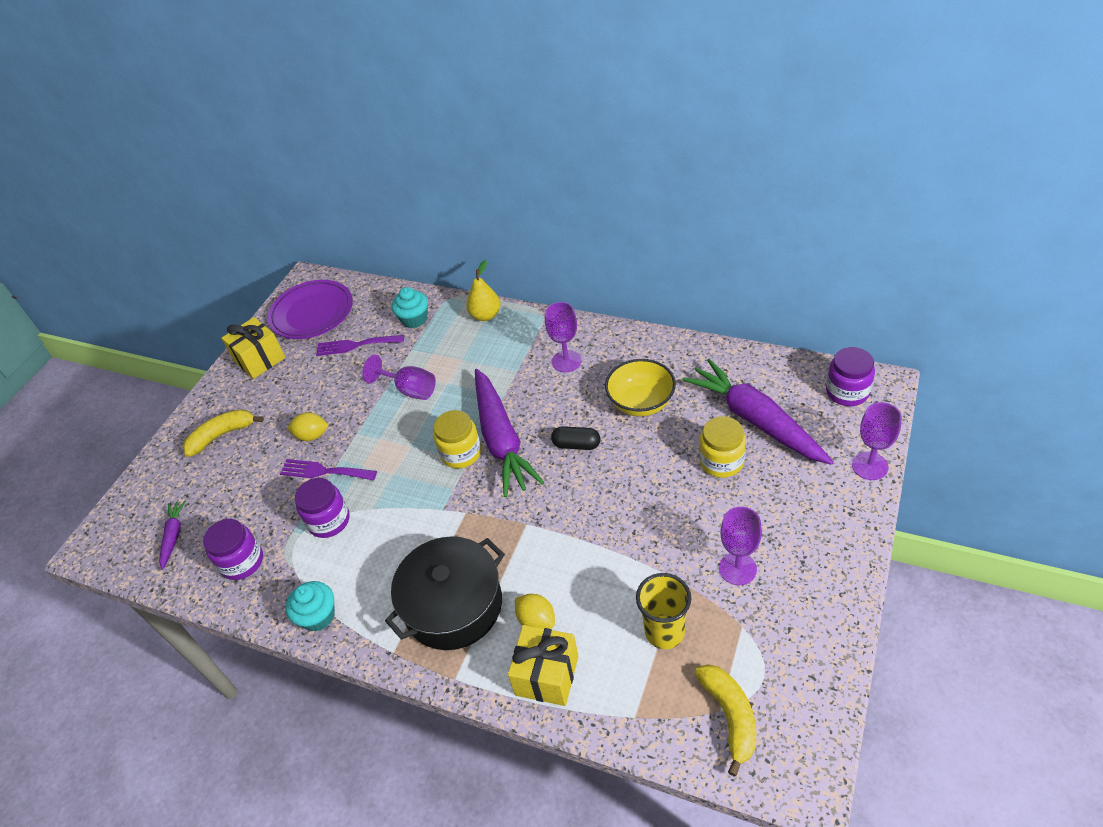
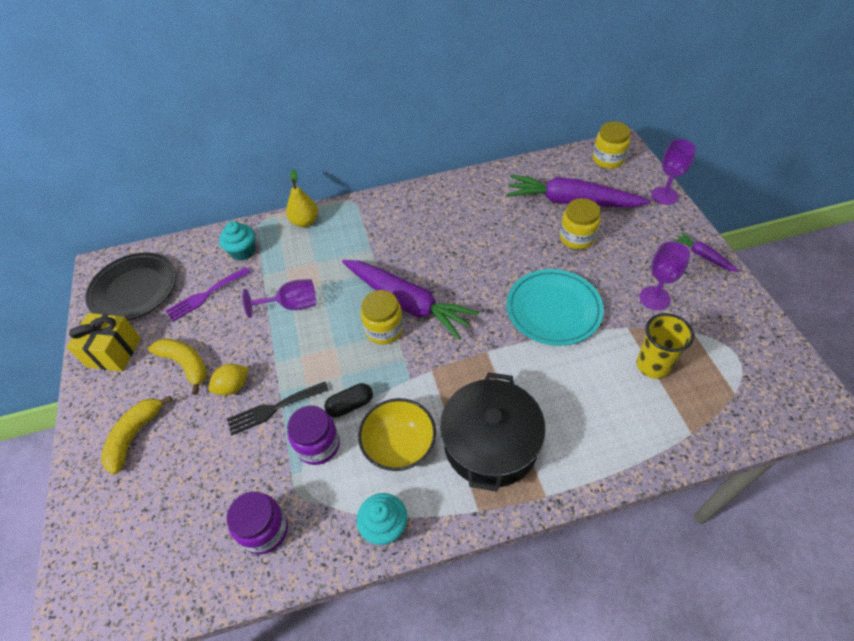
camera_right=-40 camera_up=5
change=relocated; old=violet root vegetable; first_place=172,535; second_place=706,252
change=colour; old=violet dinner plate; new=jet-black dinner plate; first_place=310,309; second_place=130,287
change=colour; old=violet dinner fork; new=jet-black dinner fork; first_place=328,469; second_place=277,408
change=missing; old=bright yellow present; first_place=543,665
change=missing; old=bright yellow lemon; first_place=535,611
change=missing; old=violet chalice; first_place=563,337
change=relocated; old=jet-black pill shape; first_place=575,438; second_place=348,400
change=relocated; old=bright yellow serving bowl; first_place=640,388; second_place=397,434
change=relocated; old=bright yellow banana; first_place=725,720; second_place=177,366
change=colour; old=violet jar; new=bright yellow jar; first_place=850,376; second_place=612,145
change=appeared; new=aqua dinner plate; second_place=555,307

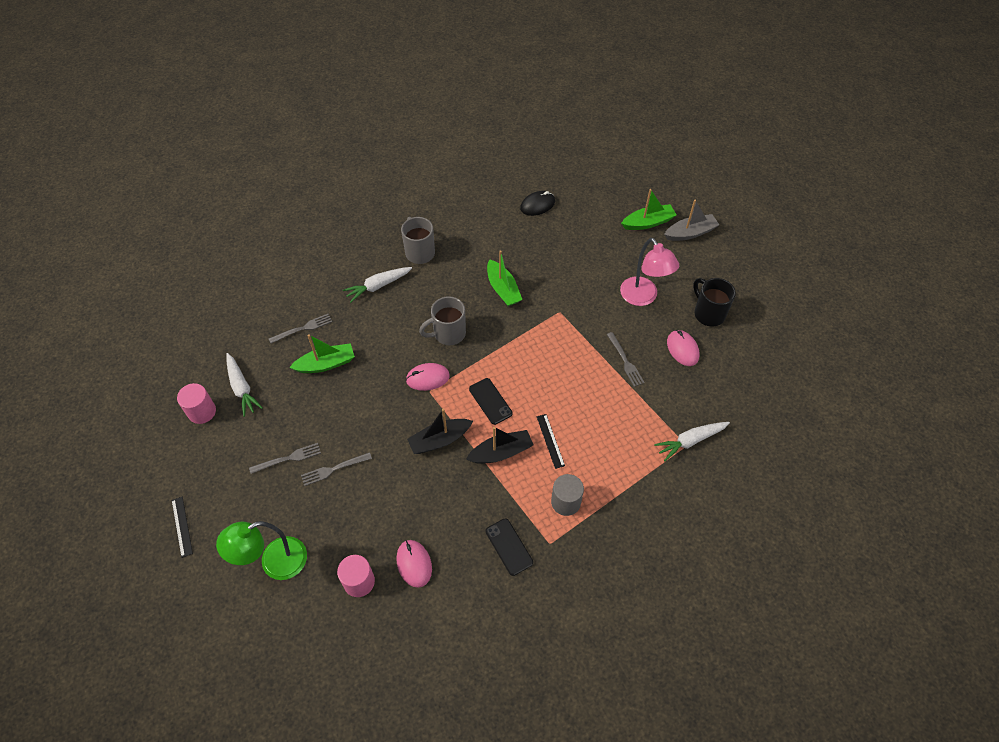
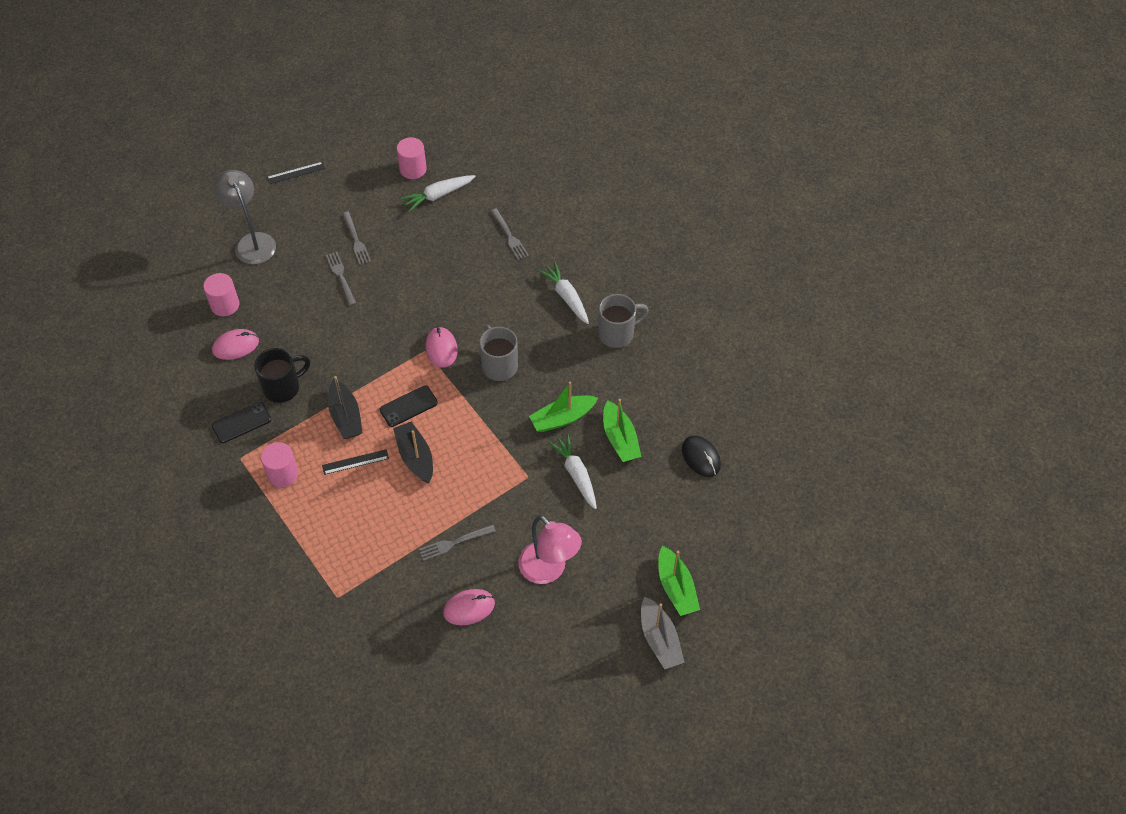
camera_right=90 camera_up=0
change=colour; old=emerald reading lamp; new=ash-grey reading lamp; first_place=261,550; second_place=244,217
change=relocated; old=emerald boat; first_place=322,353; second_place=622,430
change=relocated; old=jet-black boat; first_place=440,431; second_place=413,452
change=colour; old=ash-grey solid cylinder; new=rose-pink solid cylinder; first_place=567,495; second_place=279,464
change=spun; old=rose-pink reading lamp; first_place=649,272; second_place=550,549; degrees=-105
change=relocated; old=pure white root vegetable; first_place=692,441; second_place=572,471
change=relocated; old=jet-black mug; first_place=714,302; second_place=282,375

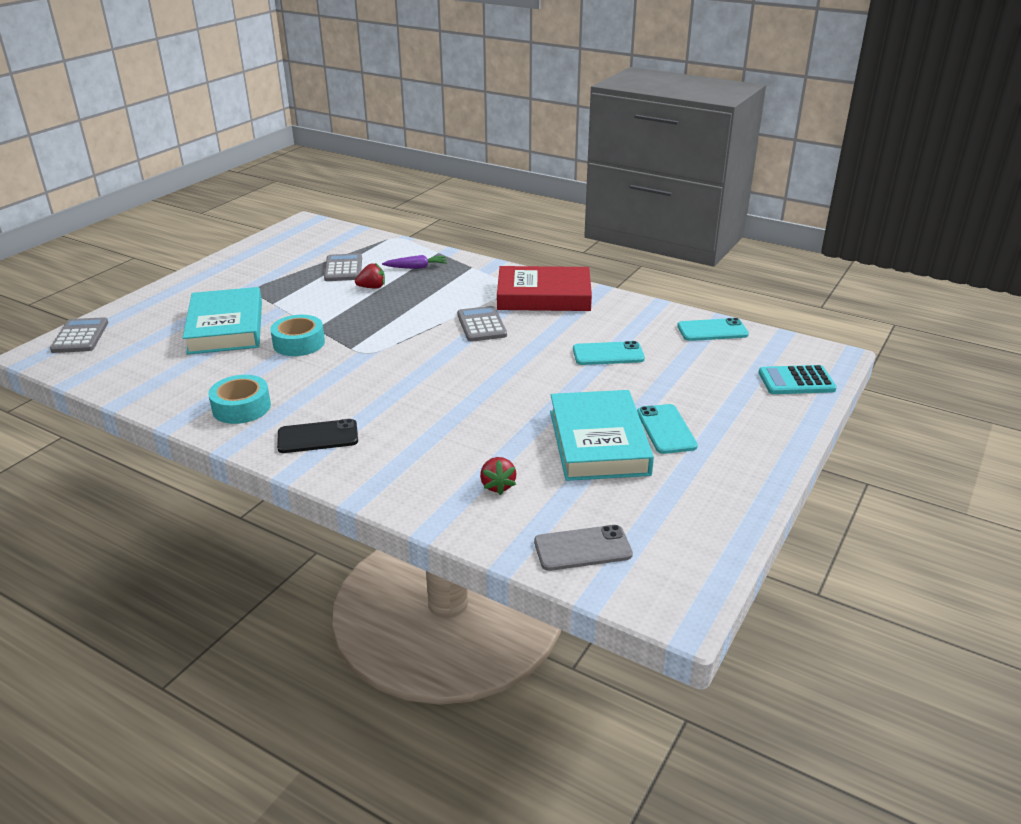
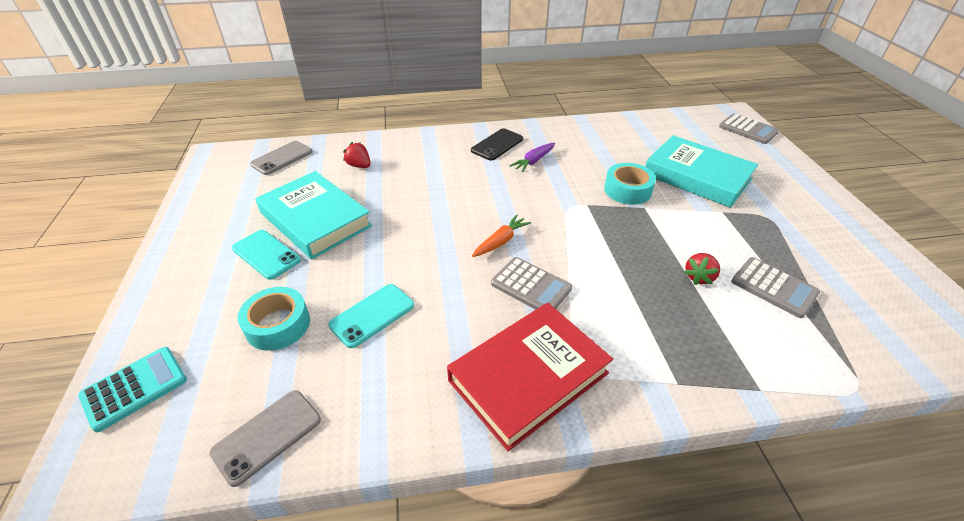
camera_right=140 camera_up=10
change=relocated; old=aqua sticky tape; first_place=239,399; second_place=273,319
change=relocated; old=violet root vegetable; first_place=415,262; second_place=532,157
change=colour; old=aqua mobile phone; new=ash-grey mobile phone; first_place=713,329; second_place=265,438
change=appeared; new=orange root vegetable; second_place=501,235

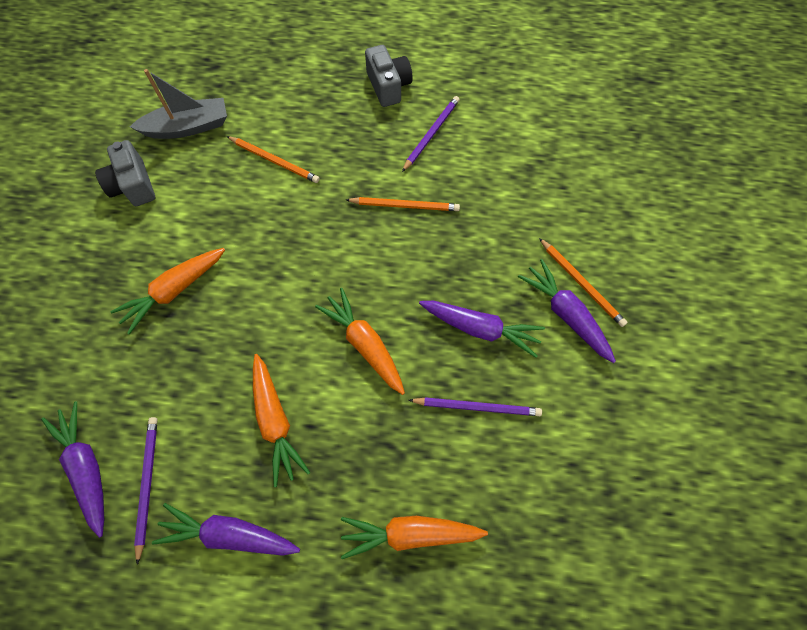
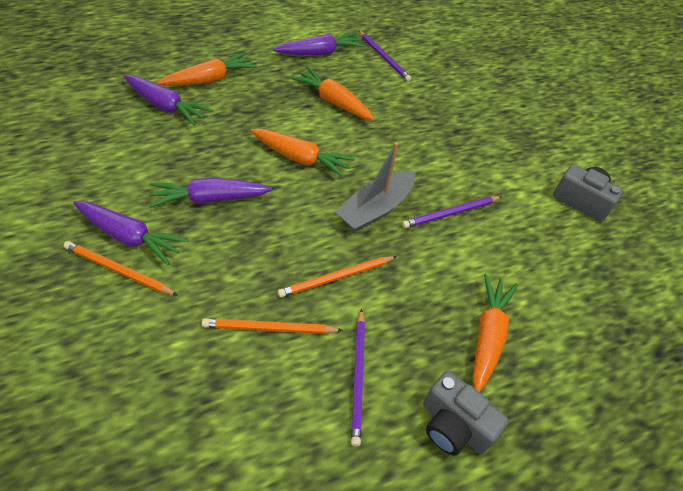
camera_right=145 camera_up=-15
change=relocated; old=violet root vegetable; first_place=72,469; second_place=168,100
change=relocated; old=orange root vegetable; first_place=167,291; second_place=495,333
change=relocated; old=ash-grey boat; first_place=178,104; second_place=375,186
change=relocated; old=orange wooden pencil; first_place=273,159; second_place=272,326
change=relocated; old=violet wooden pencil; first_place=475,406; second_place=452,212

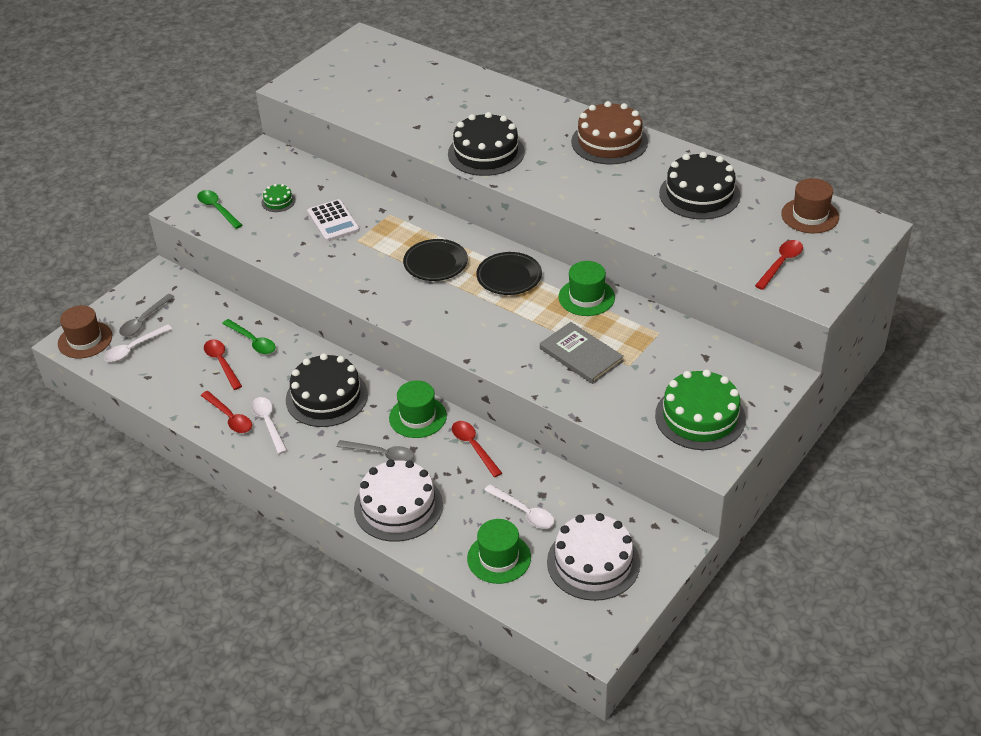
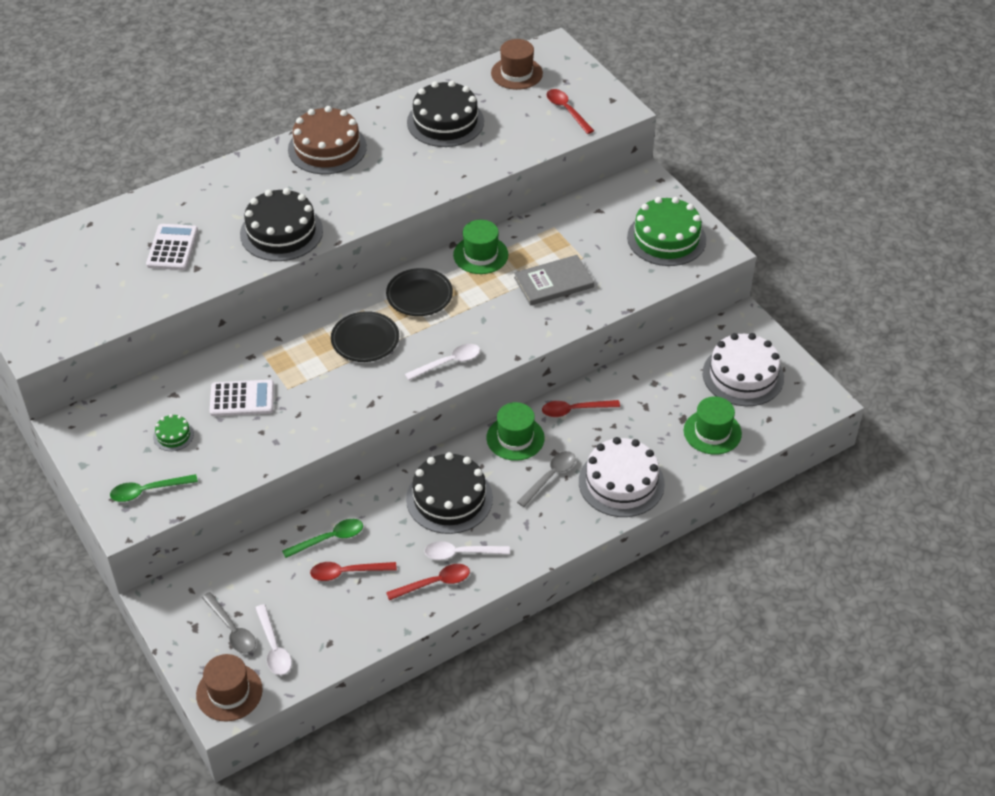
camera_right=-70 camera_up=5
change=relocated; old=pure white spoon; first_place=519,506; second_place=442,362
change=appeared; new=pure white calculator; second_place=172,247

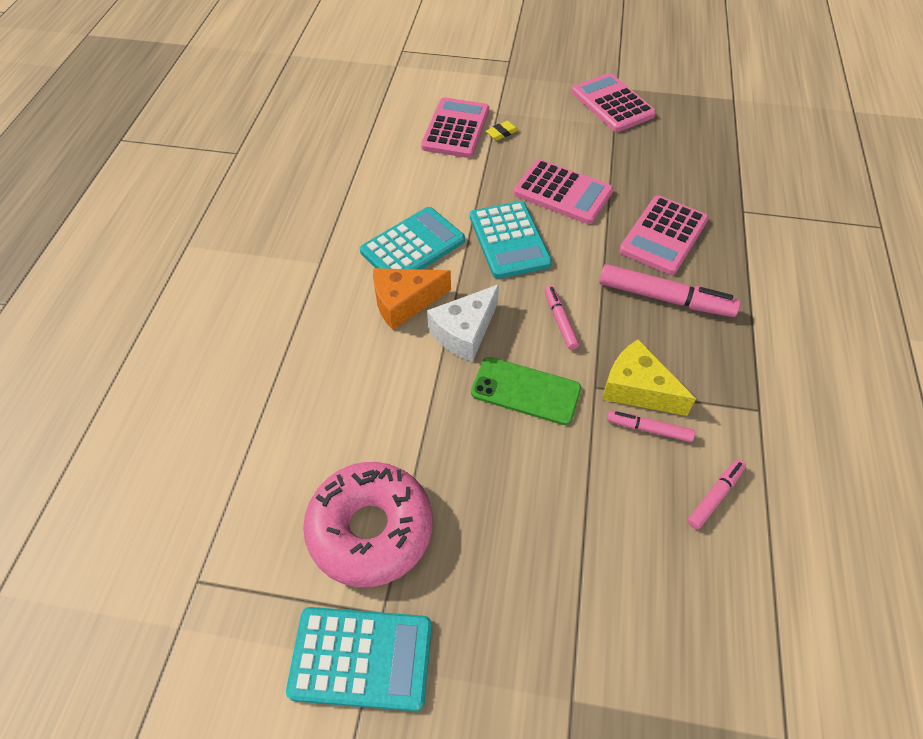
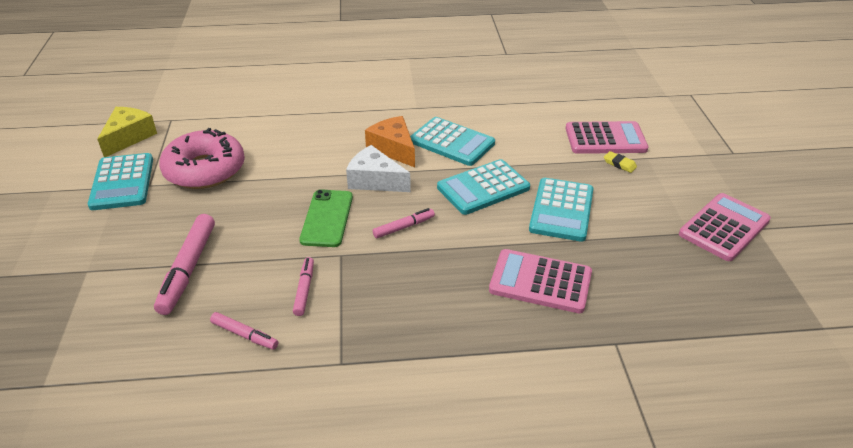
camera_right=75 camera_up=-15
change=colour; old=rose-pink calculator; new=aqua calculator; first_place=563,191; second_place=561,210
change=relocated; old=rose-pink marker; first_place=669,290; second_place=184,264
change=relocated; old=bright yellow piece of cheese; first_place=649,377; second_place=127,132

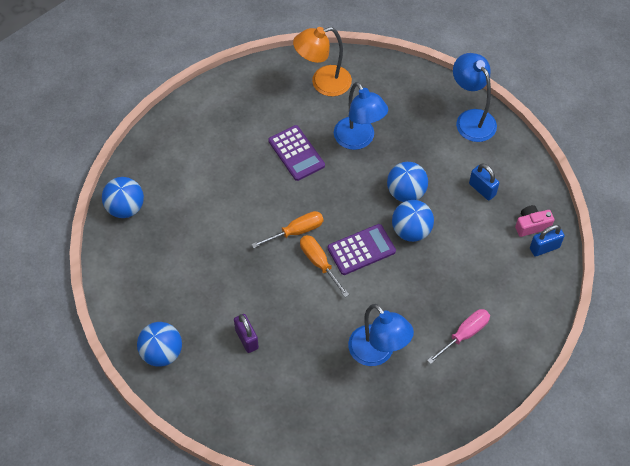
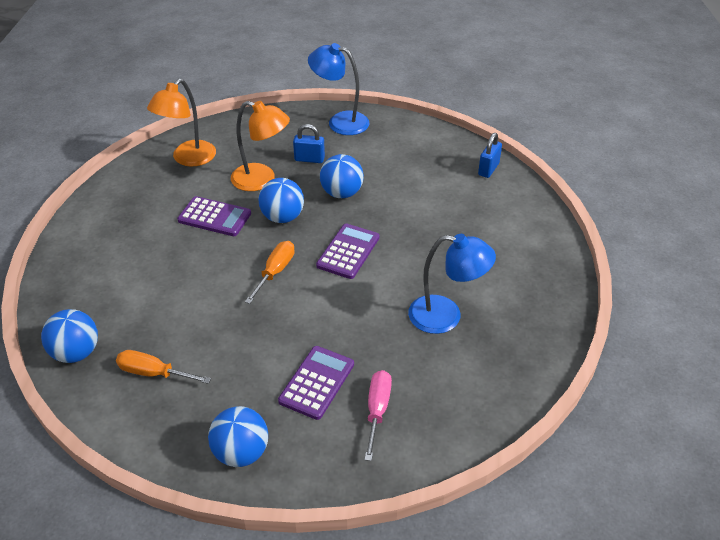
camera_right=-40 camera_up=-15
change=exchanged; old=violet lock; new=violet calculator; first_place=246,333; second_place=316,383
change=relocated; old=orange screwdriver; first_place=324,266; second_place=163,367
change=colour; old=royal blue reading lamp; new=orange reading lamp; first_place=361,116; second_place=260,146
change=relocated; old=royal blue ball; first_place=413,221; second_place=281,200
change=relocated; old=rose-pink screwdriver; first_place=458,336; second_place=378,415
change=relocated; old=royal blue lock; first_place=484,182; second_place=309,143
change=missing; old=rose-pink photo camera; first_place=534,221

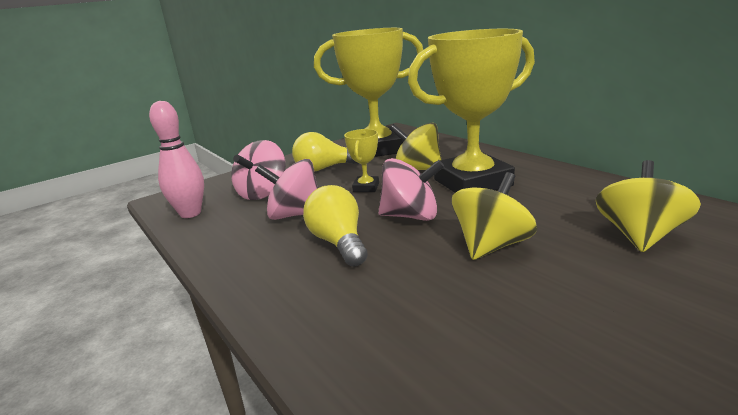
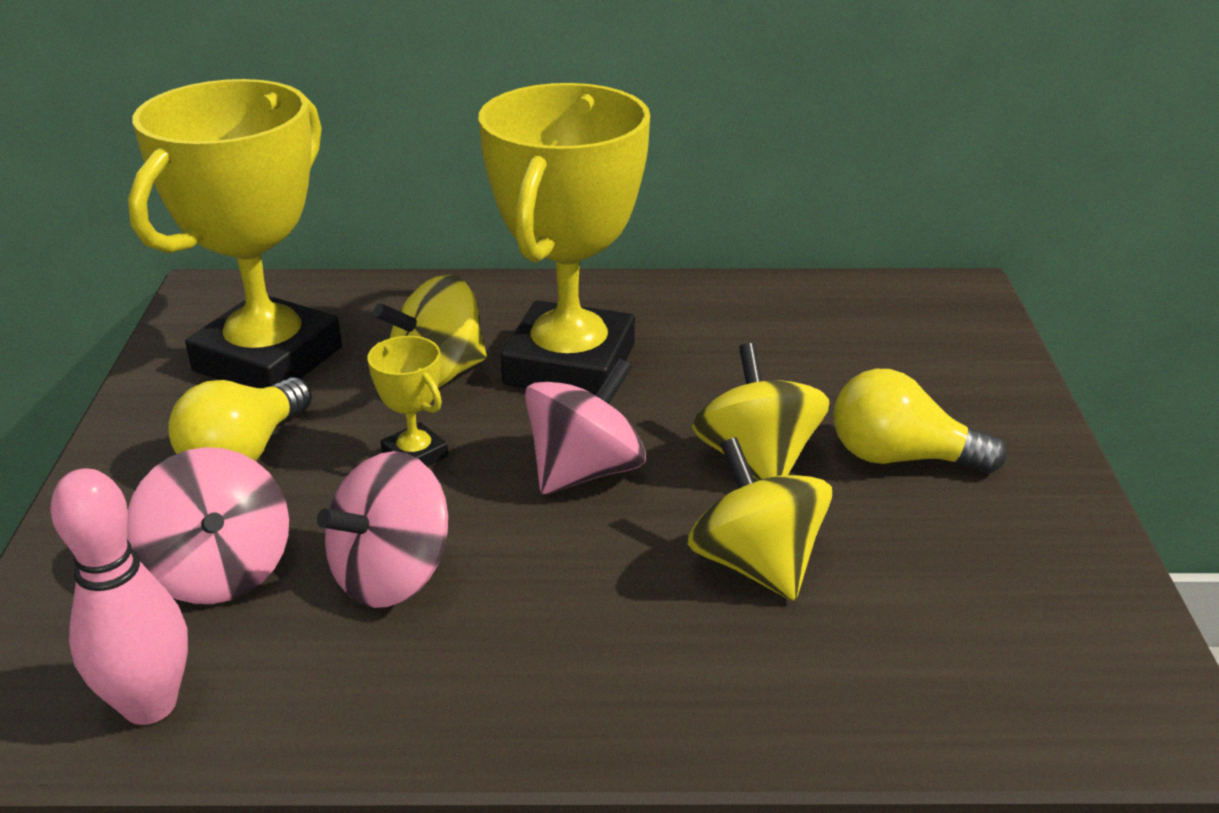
camera_right=-55 camera_up=10
change=relocated; old=bright yellow light bulb; first_place=335,226; second_place=920,421
change=relocated; old=bright yellow spinning top; first_place=648,206; second_place=759,519

